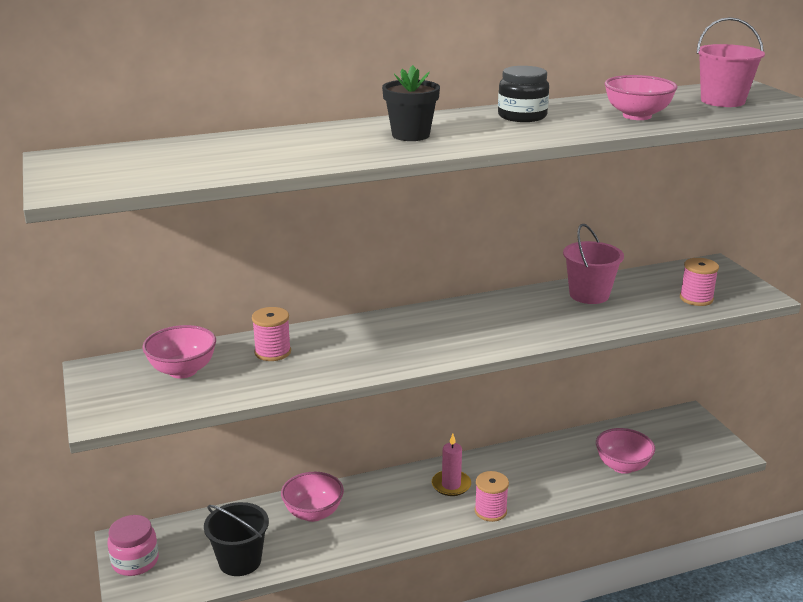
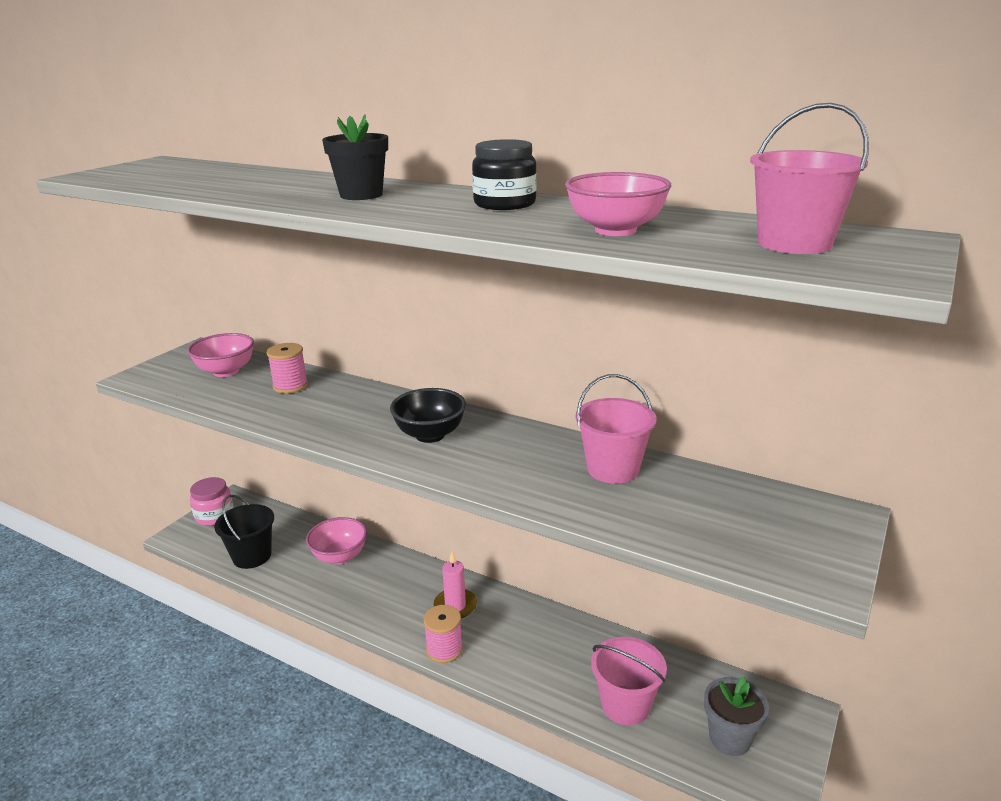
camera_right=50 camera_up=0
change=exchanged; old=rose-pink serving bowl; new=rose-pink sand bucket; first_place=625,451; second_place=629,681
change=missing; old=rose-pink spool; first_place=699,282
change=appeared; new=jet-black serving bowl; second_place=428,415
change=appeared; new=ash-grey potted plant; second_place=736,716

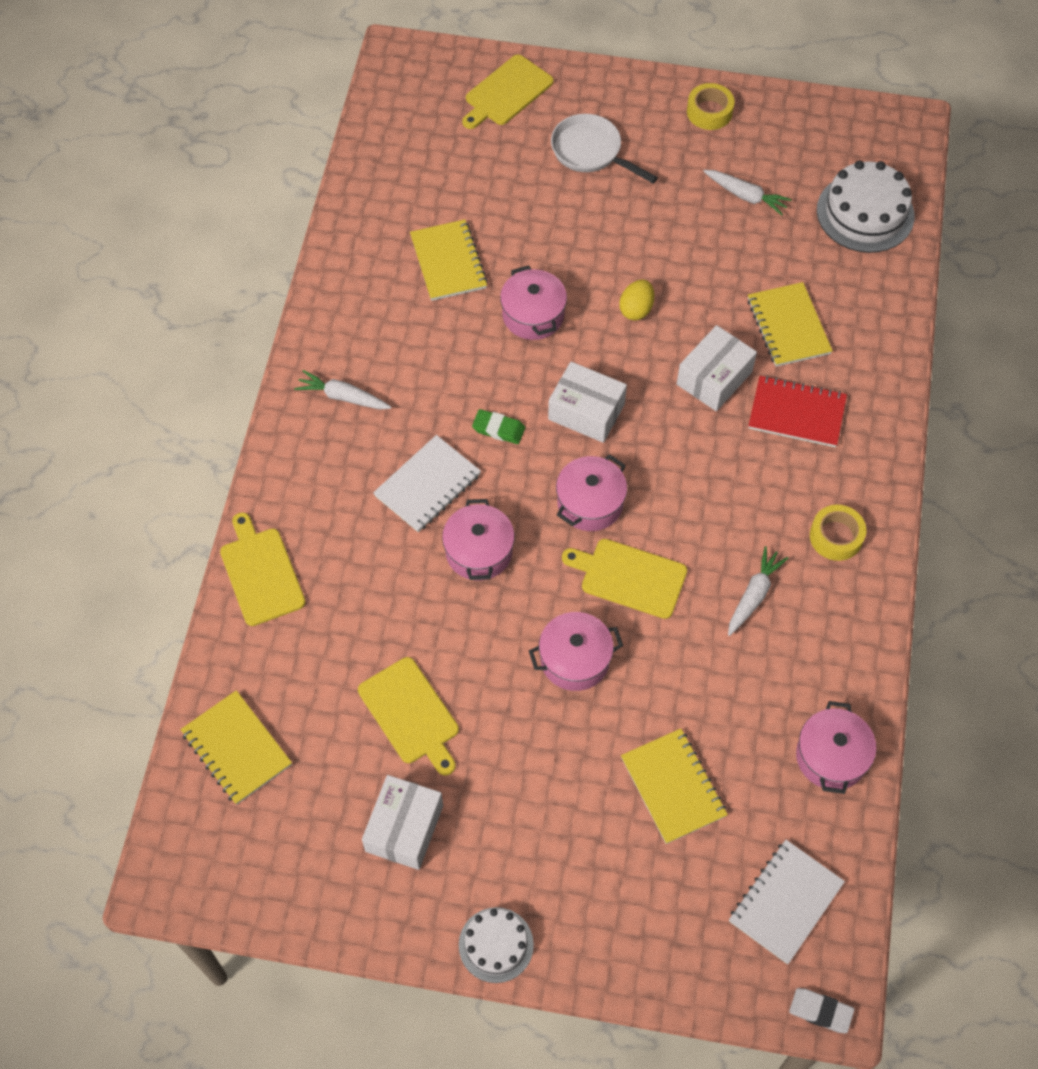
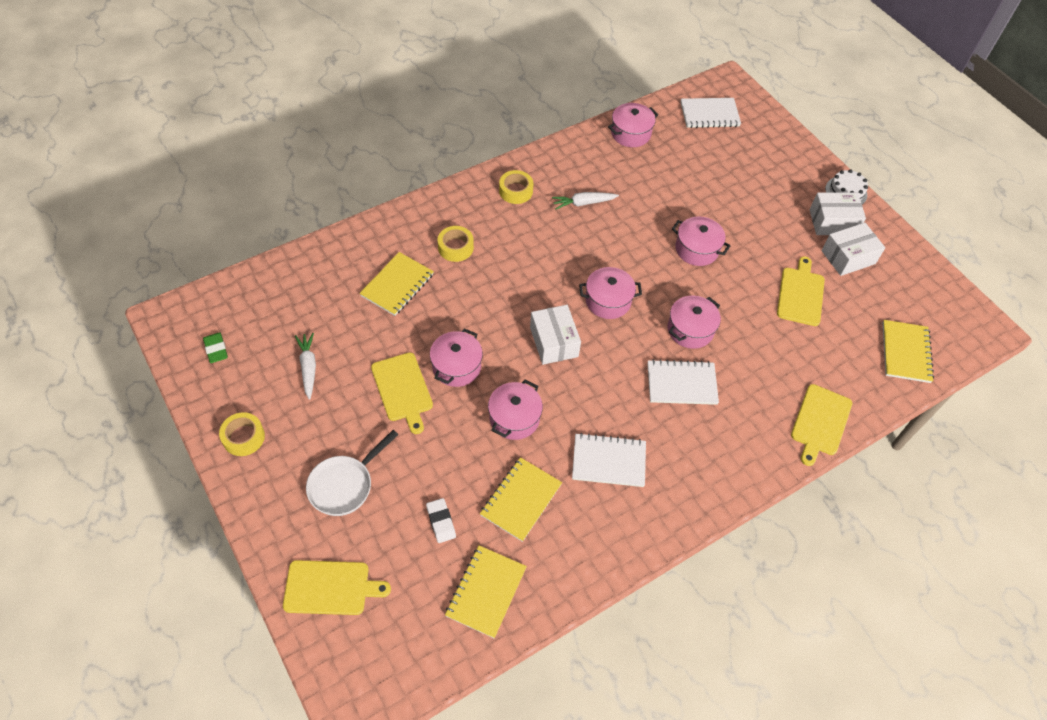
camera_right=-135 camera_up=-5
change=missing; old=pure white root vegetable; first_place=342,390
change=relocated; old=emerald pencil eraser; first_place=498,426; second_place=215,347
change=spun; old=pure white frying pan; first_place=604,148; second_place=352,473; degrees=45
change=relocated; old=bright yellow bread board; first_place=624,579; second_place=402,393
change=exchanged; old=bright yellow egg; new=rose-pink pot; first_place=636,299; second_place=456,357
change=relocated; old=bright yellow exercise book; first_place=674,786; second_place=486,591
change=relocated; old=pure white parcel; first_place=717,368; second_place=837,214
change=exchanged; old=scarlet exercise book; new=bright yellow sticky tape; first_place=798,411; second_place=456,244
change=relocated; old=pure white pencil eraser; first_place=821,1010; second_place=441,520
change=missing; old=pure white gateau; first_place=866,207
change=appeared; new=pure white exercise book; second_place=609,460

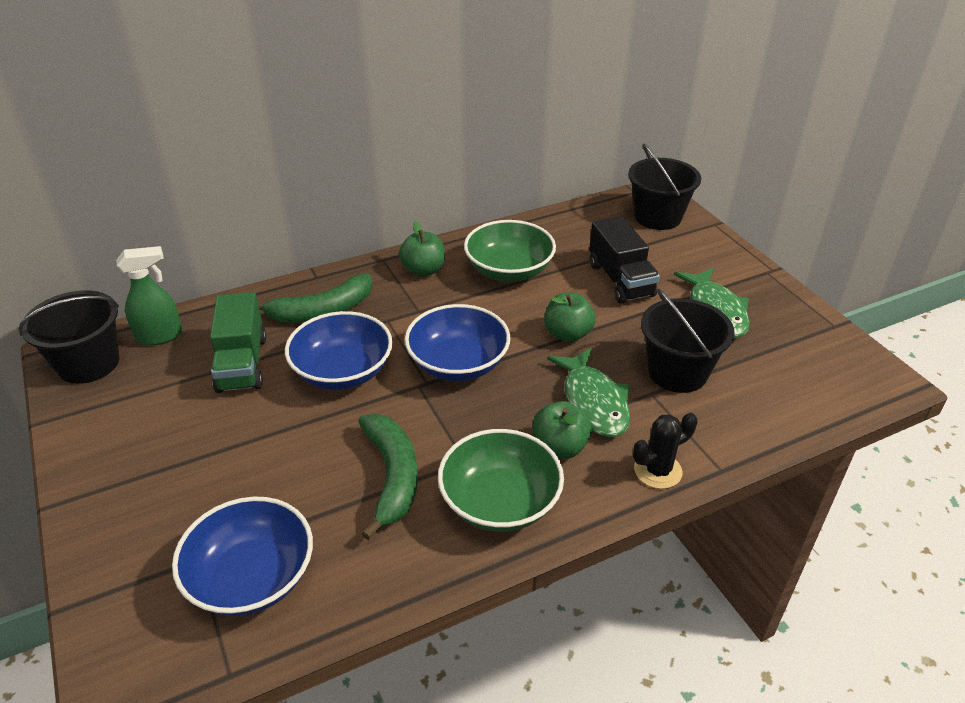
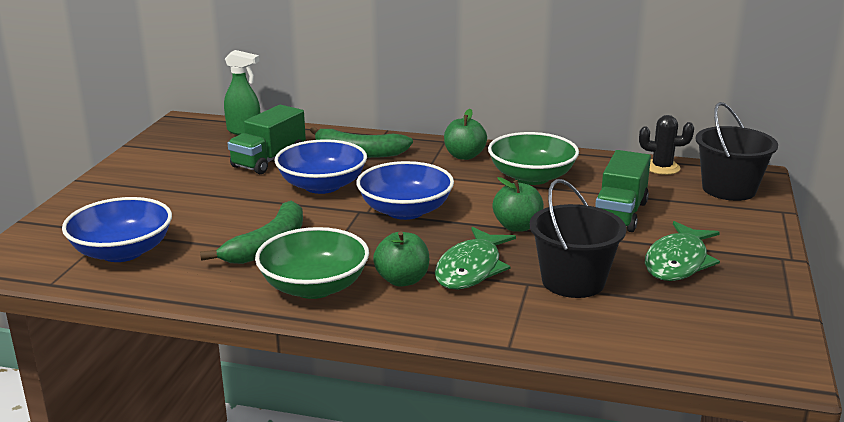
camera_right=40 camera_up=-15
change=missing; old=jet-black sand bucket; first_place=68,337
change=colour; old=jet-black truck; new=emerald truck; first_place=624,260; second_place=623,191
change=relocated; old=jet-black prickly plant; first_place=665,451; second_place=666,145

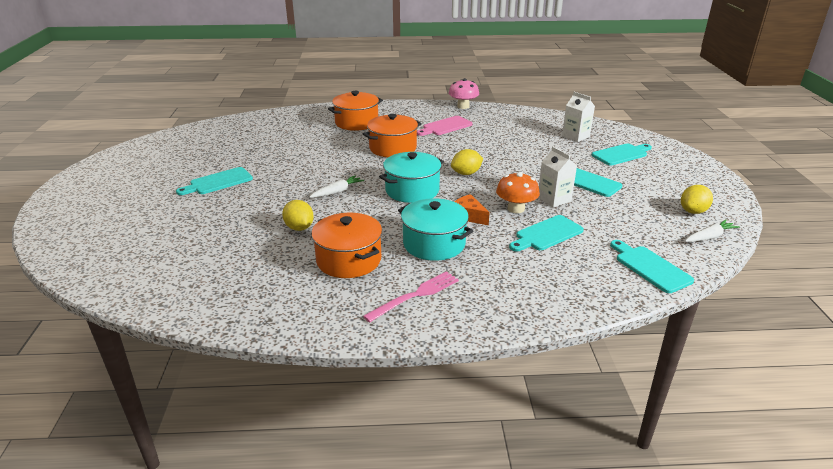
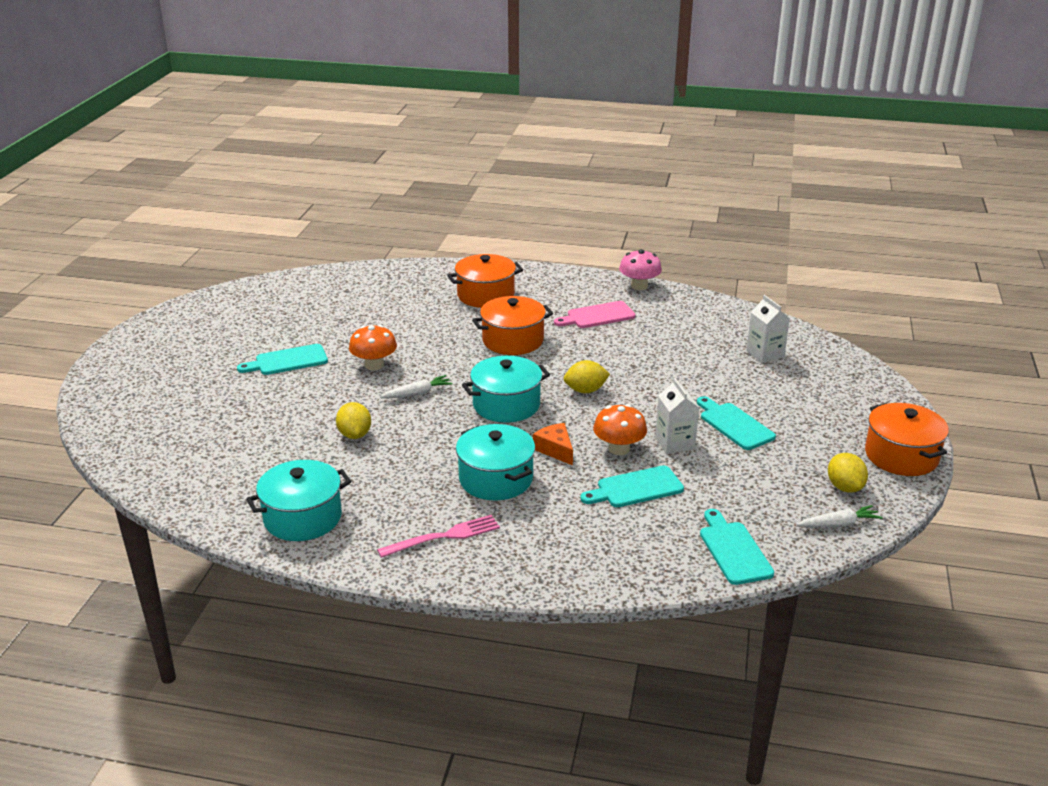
camera_right=15 camera_up=0
change=relocated; old=orange pot; first_place=346,245; second_place=907,439
change=missing; old=aqua bread board; first_place=622,154
change=spun; old=bright yellow lemon; first_place=697,199; second_place=848,472; degrees=-75
change=appeared; new=aqua pot; second_place=298,500
change=appeared; new=orange fungus; second_place=373,347

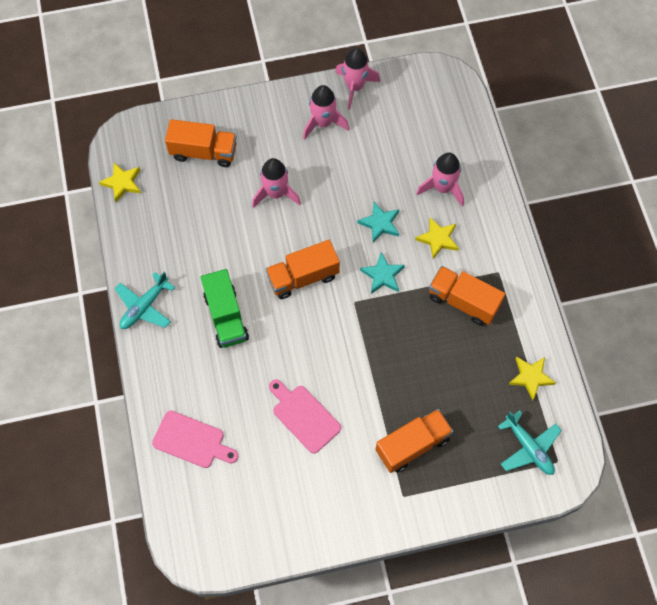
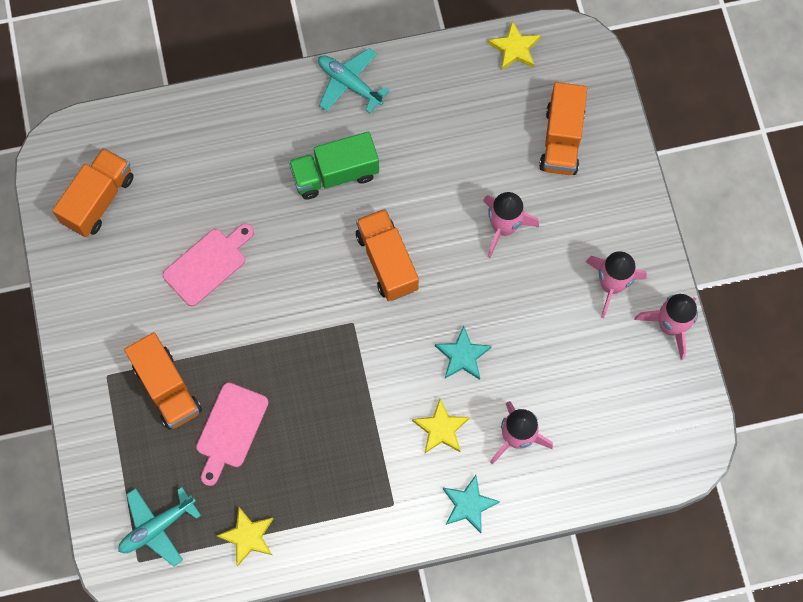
camera_right=90 camera_up=5
change=relocated; old=rose-pink bread board; first_place=195,439; second_place=232,434
change=relocated; old=aqua star; first_place=382,273; second_place=471,504
change=relocated; old=orange truck; first_place=467,296; second_place=93,192

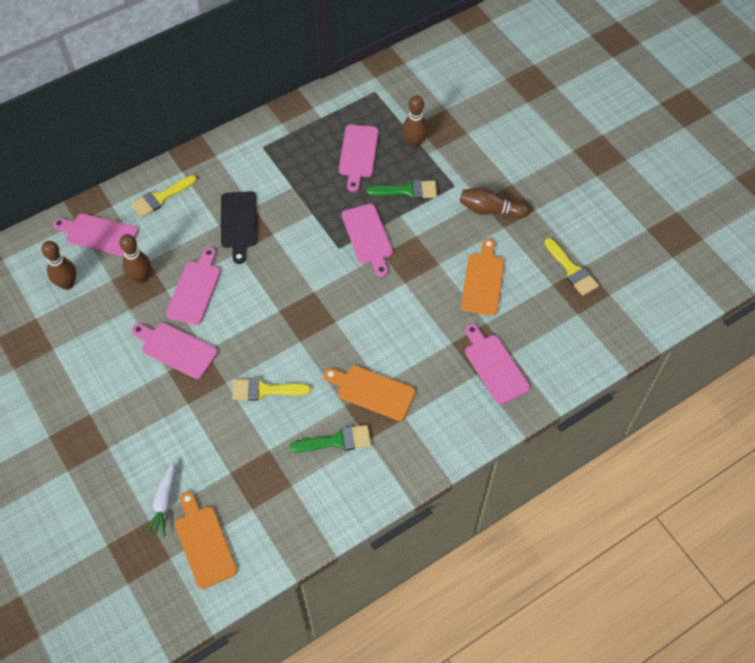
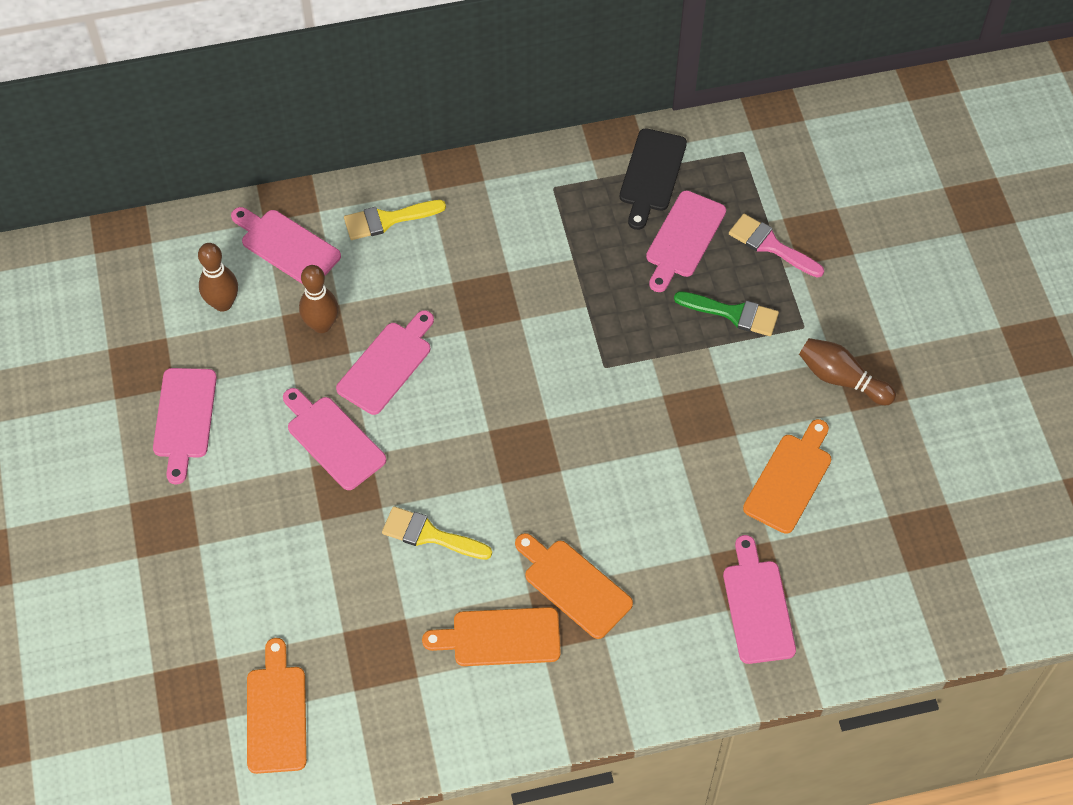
camera_right=20 camera_up=0
change=missing; old=pure white root vegetable; first_place=160,499
change=relocated; old=jet-black bread board; first_place=239,227; second_place=653,179
change=exchanged; old=emerald paintbrush; new=orange bread board; first_place=330,438; second_place=491,636
change=relocated; old=rose-pink bread board; first_place=367,240; second_place=185,426
change=exchanged; old=dark brown tenpin; new=rose-pink paintbrush; first_place=415,121; second_place=776,246
change=missing; old=bright yellow paintbrush; first_place=571,267

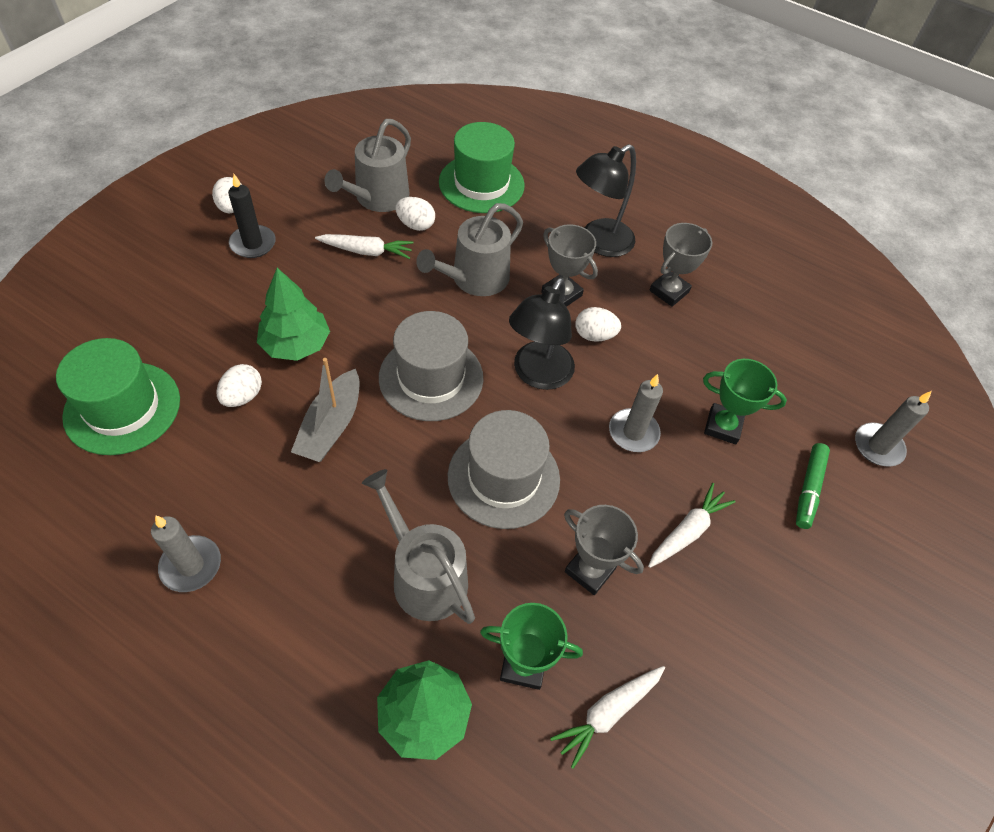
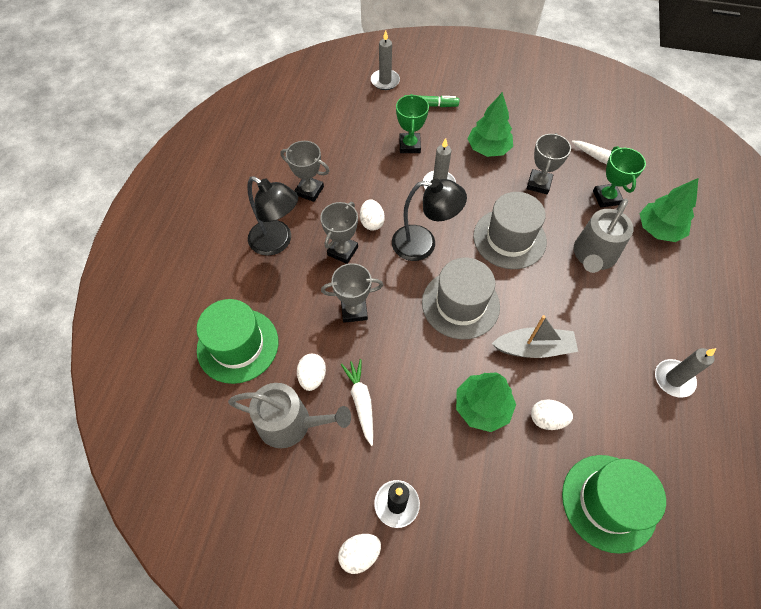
camera_right=-105 camera_up=5
change=exchanged; old=ash-grey watering can; new=ash-grey award cup; first_place=469,249; second_place=352,293
change=exchanged; old=pure white root vegetable; new=emerald tree; first_place=692,525; second_place=490,124

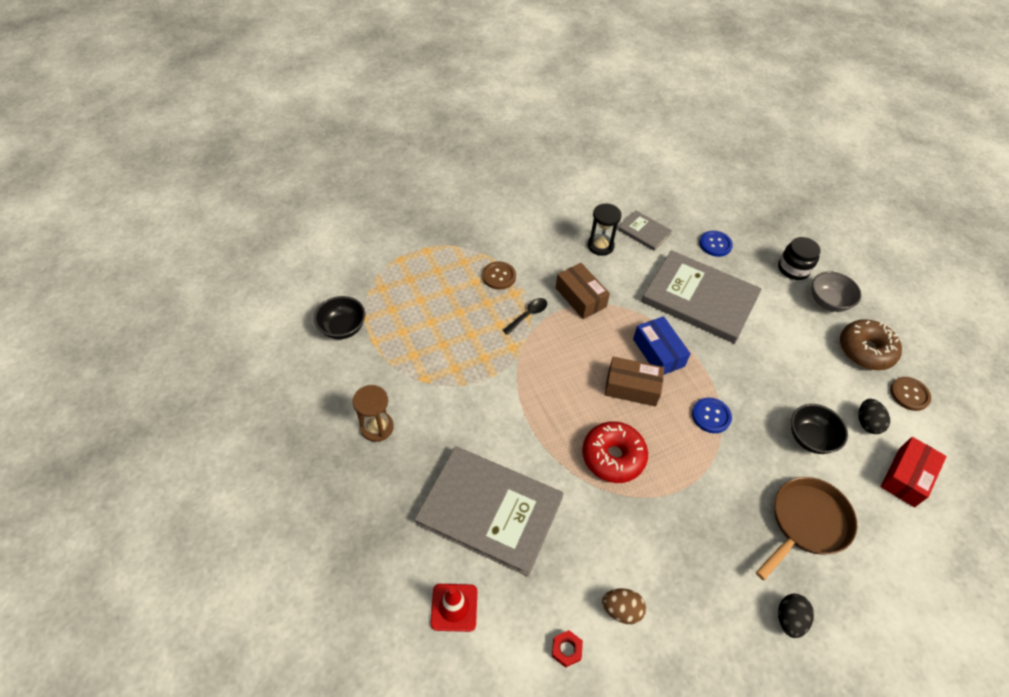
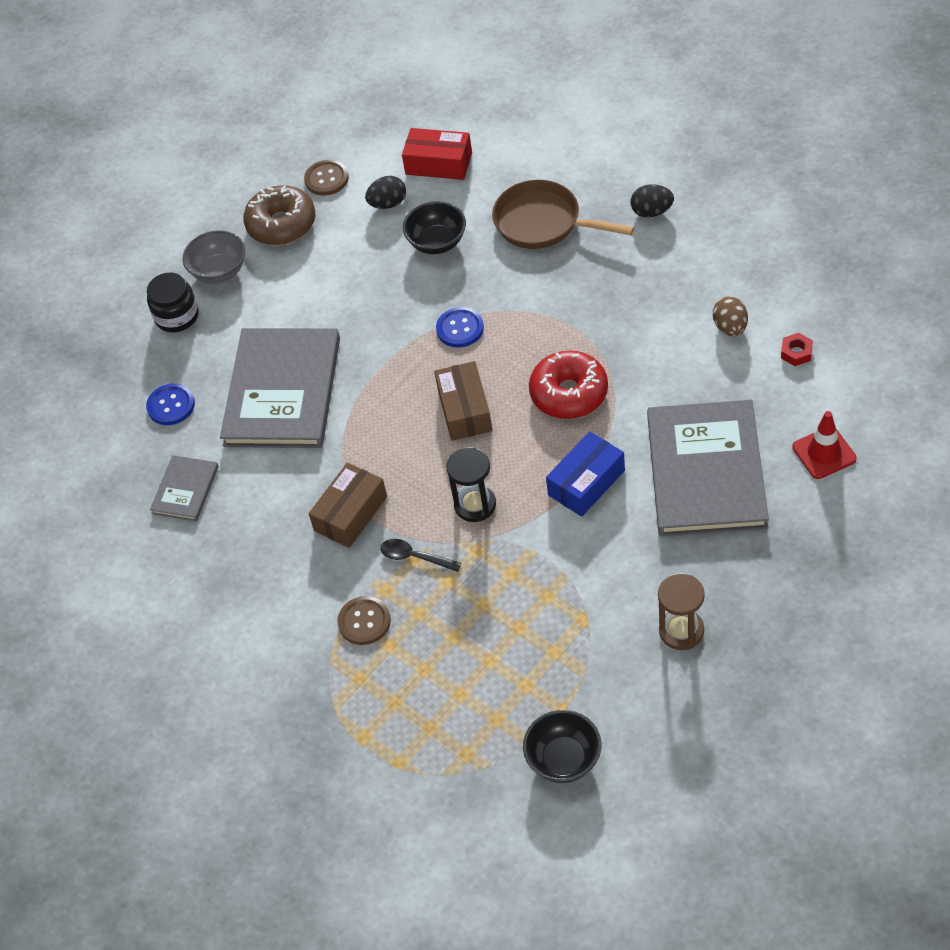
camera_right=-105 camera_up=0
change=relocated; old=jet-black hourglass; first_place=605,230; second_place=471,484
change=relocated; old=royal blue parcel; first_place=662,345; second_place=585,474

